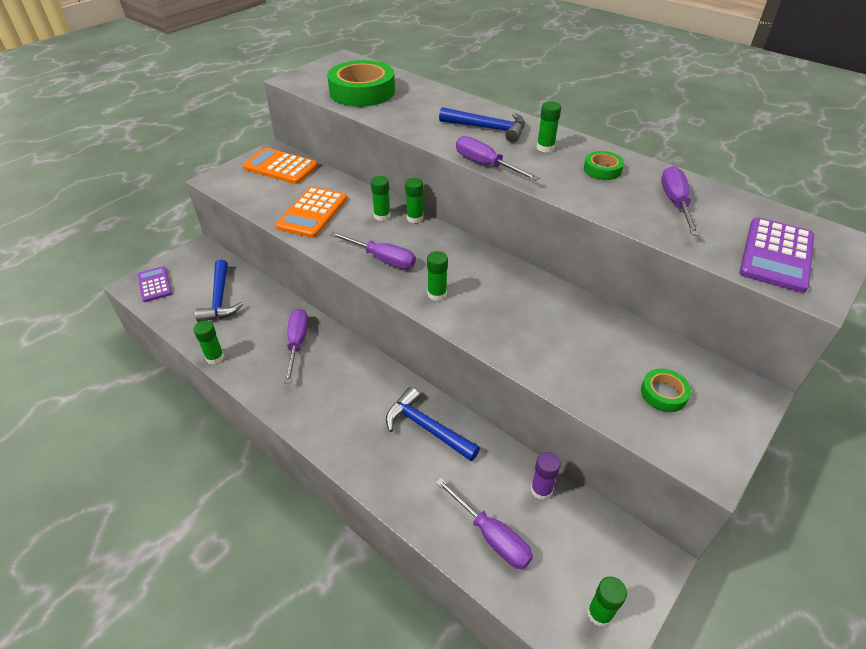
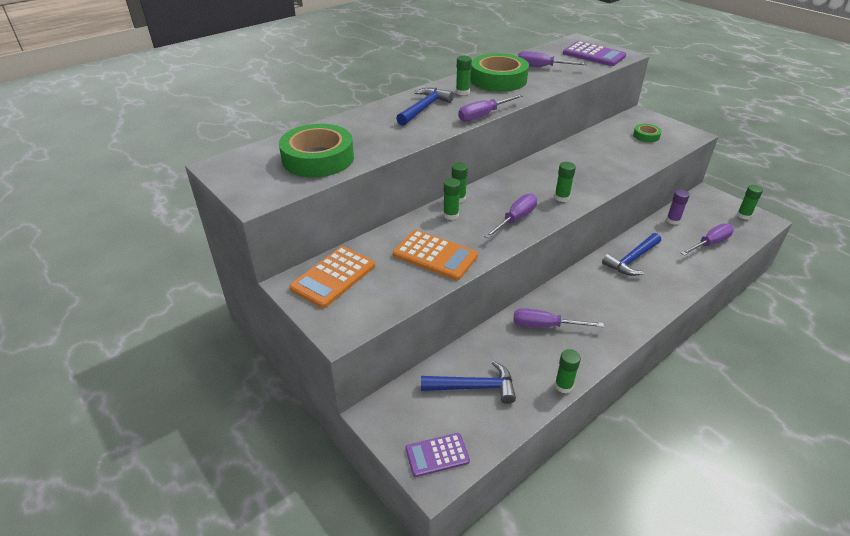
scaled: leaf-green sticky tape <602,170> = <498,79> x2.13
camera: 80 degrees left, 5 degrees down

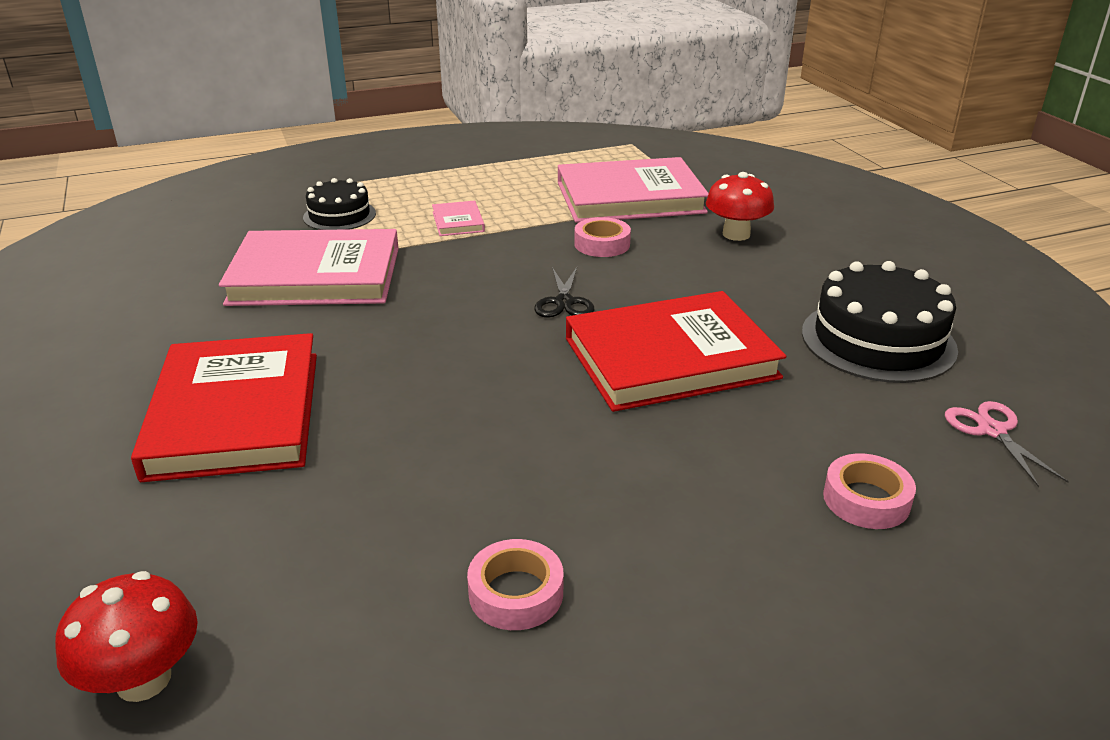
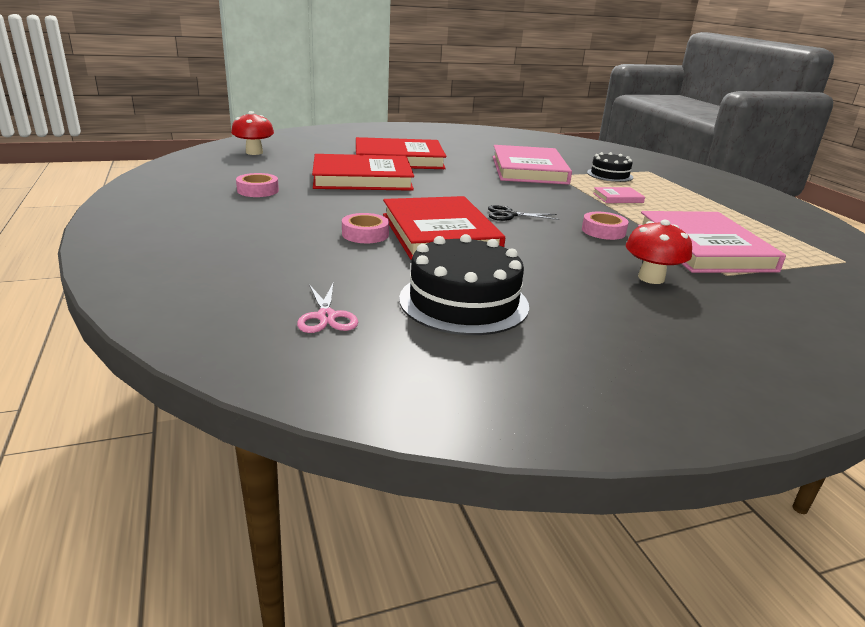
new: crimson hardback <362,178>
shifted: pink sticky tape <866,500> to <365,234>
rotated: pink shears <992,430> = <326,317> 90 degrees clockwise
camera: 90 degrees right, 5 degrees down

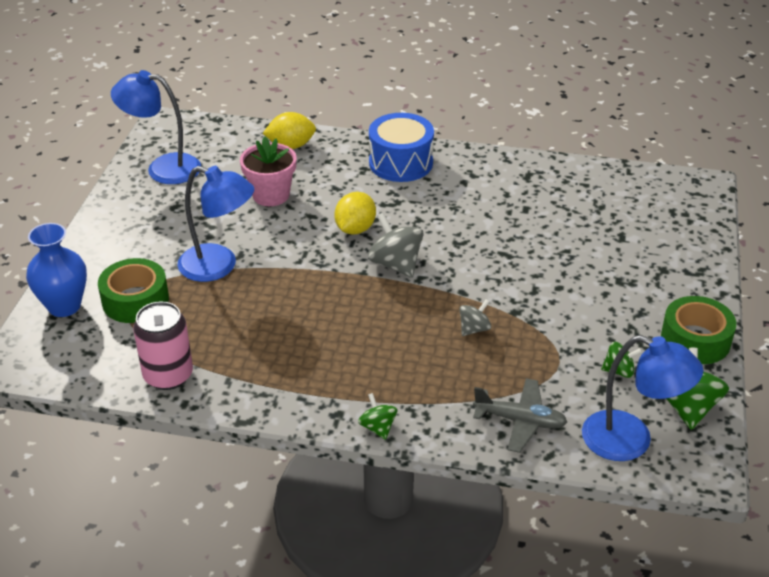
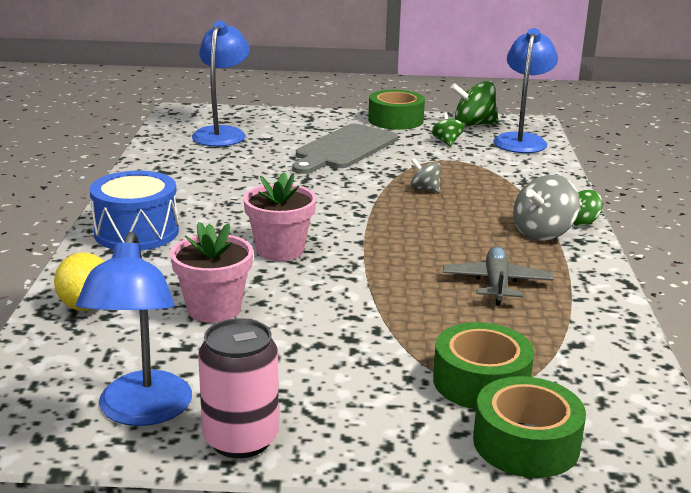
new: gray chopping board <344,149>
shifted: blue reading lamp <219,266> to <222,133>; gray toy top <395,264> to <543,233>; pink can <168,375> to <241,439>; gray aeroplane <520,421> to <496,284>
swapped: yellow lemon <355,229> to pink potted plant <280,250>; blue vase <64,306> to leaf-green sticky tape <526,443>
camera: 100 degrees left, 15 degrees down

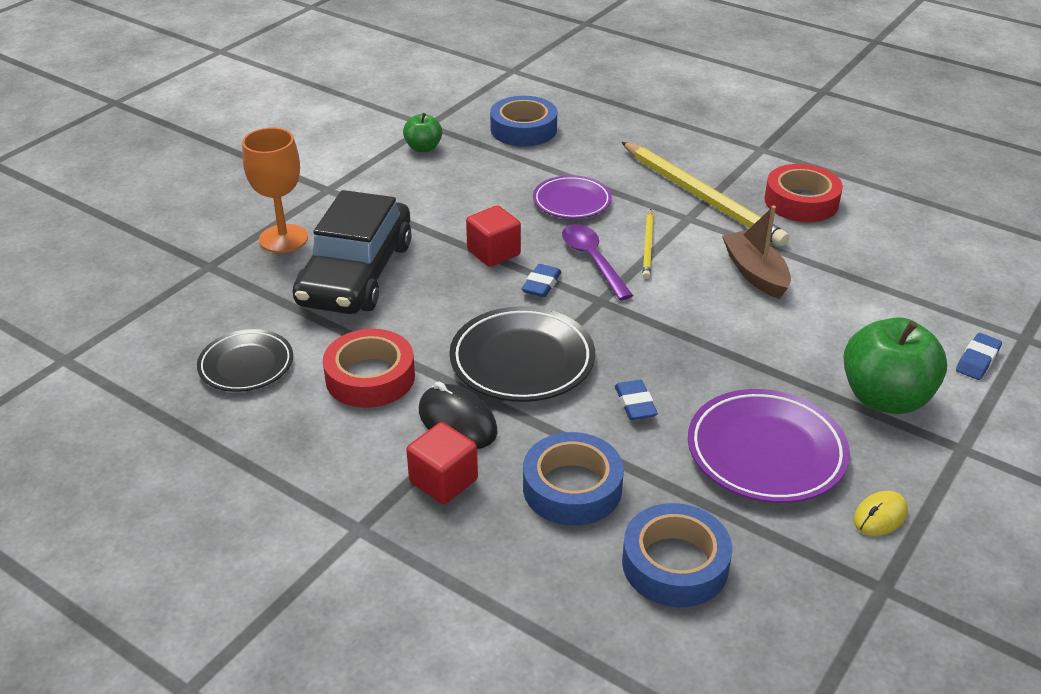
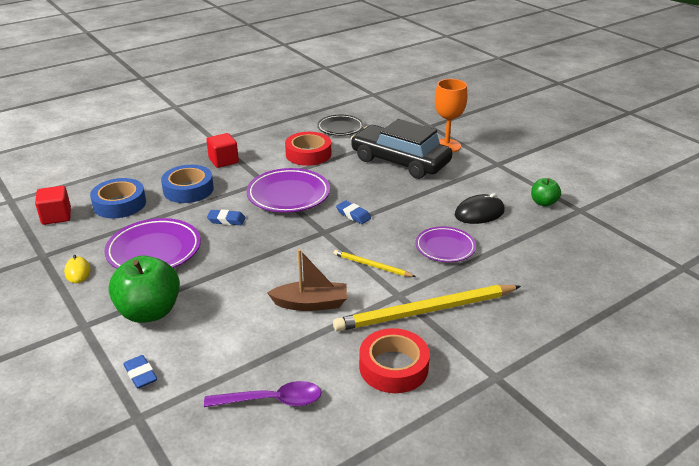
gone: blue sticky tape <523,129>
shifted: crimson block <493,253> to <56,216>; purple spoon <592,260> to <272,400>; black mouse <457,421> to <479,213>
repainted: black plate <522,361> to purple plate <288,195>
camera: 110 degrees right, 5 degrees down

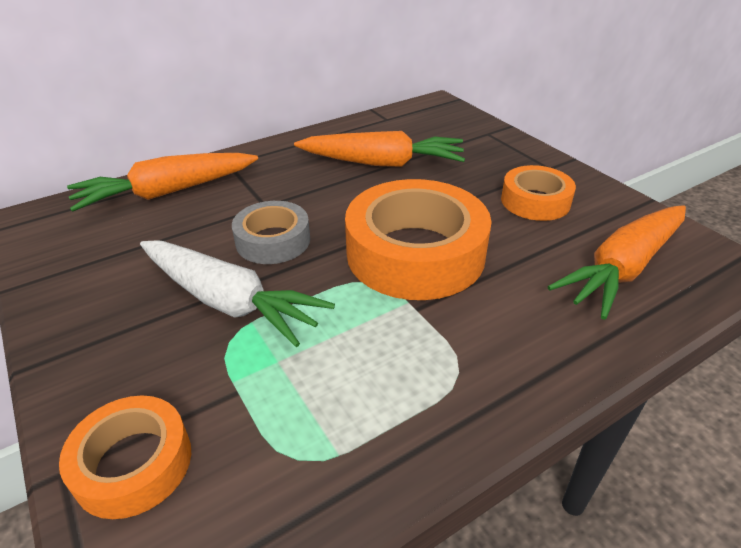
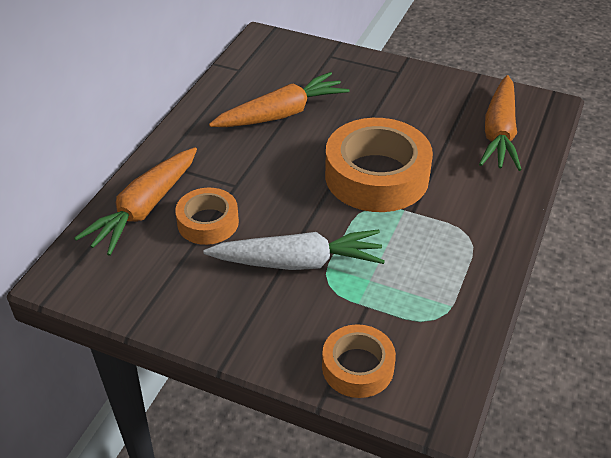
gone: gray sticky tape <273,240>
shifted: orange sticky tape <535,201> to <208,222>
camera: 35 degrees left, 5 degrees up

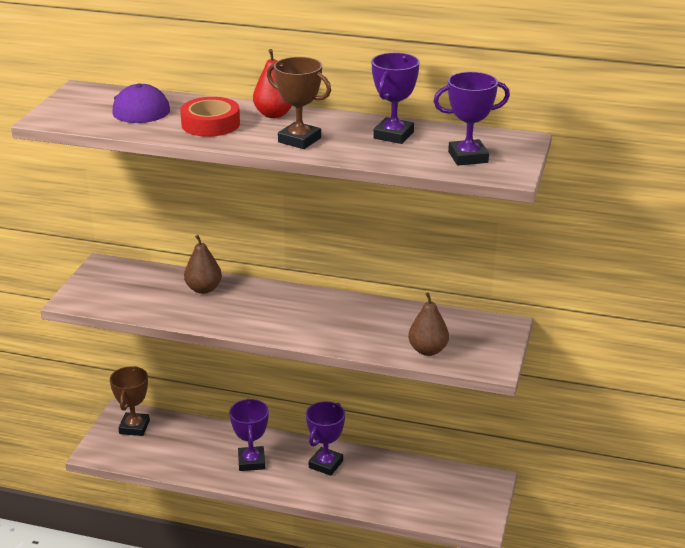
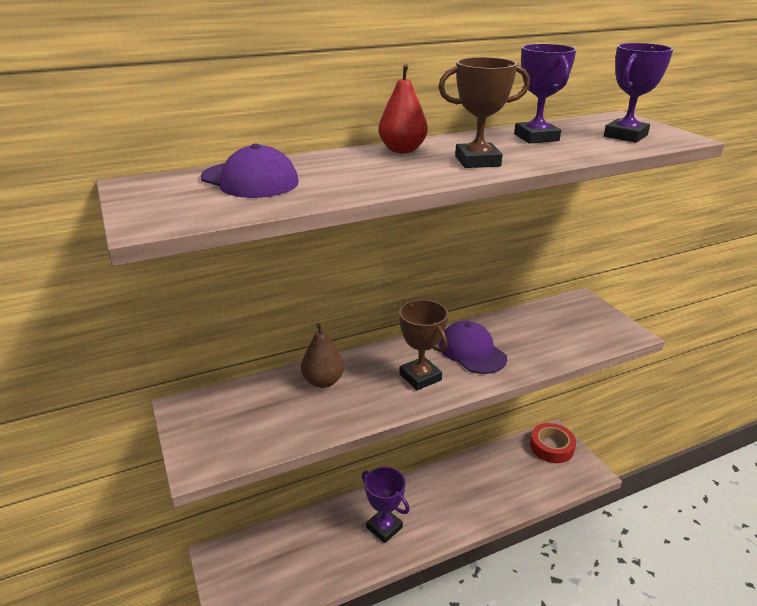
gone: russet pear fruit <428,350>; purple trophy <325,464>
new: purple baseball cap <472,351>
shifted: crimson sticky tape <210,124> to <551,447>; russet trophy <134,427> to <420,377>
camera: 40 degrees left, 0 degrees up

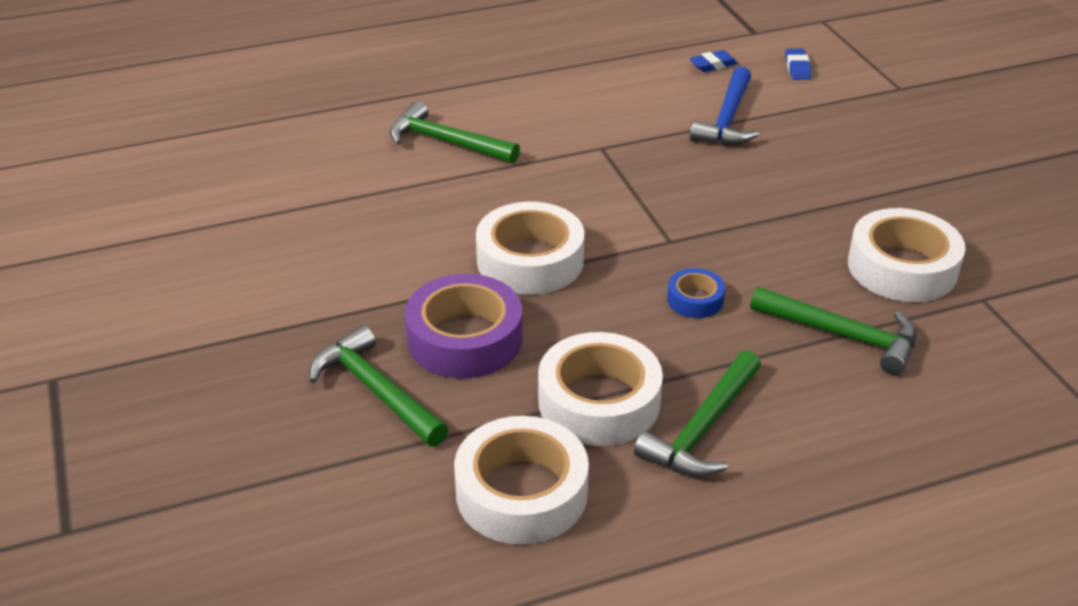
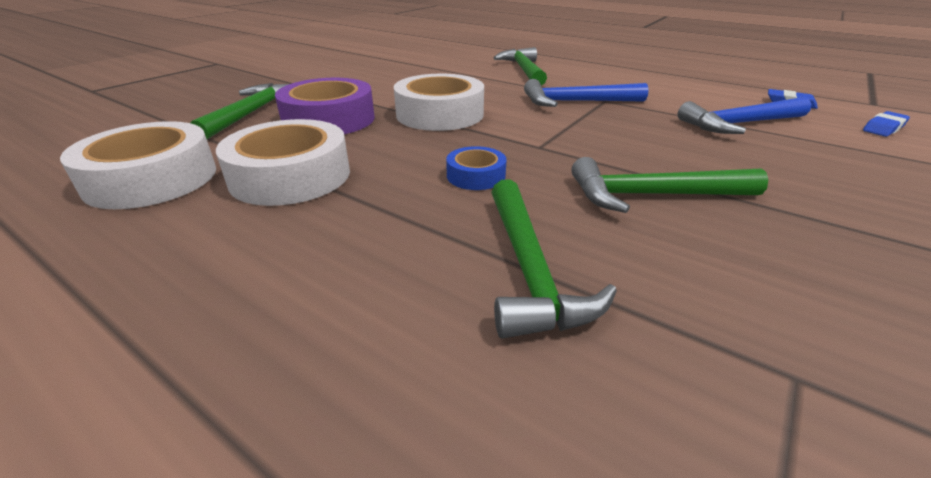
gone: white sticky tape <902,267>
new: blue claw hammer <576,102>
shifted: leaf-green claw hammer <702,429> to <653,195>
camera: 55 degrees right, 5 degrees down

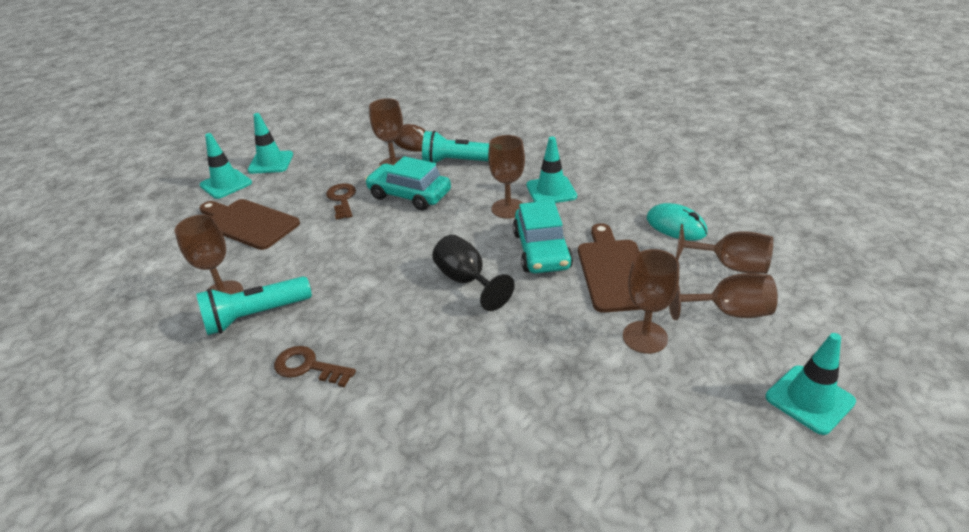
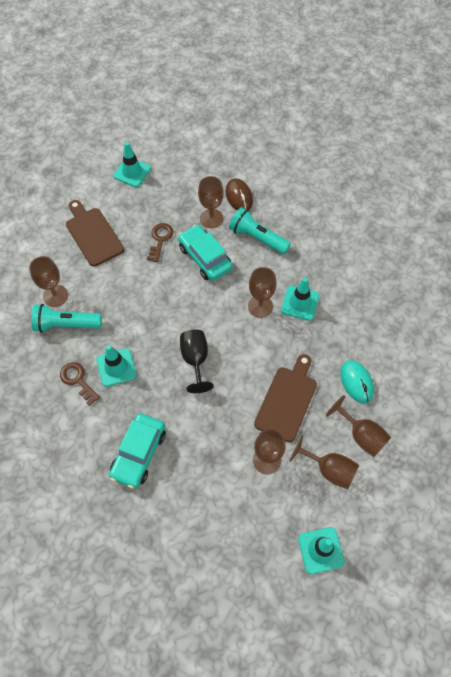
shifted: aqua traffic cone <226,184> to <116,367>; aqua toy car <541,250> to <139,453>
camera: 25 degrees right, 25 degrees up

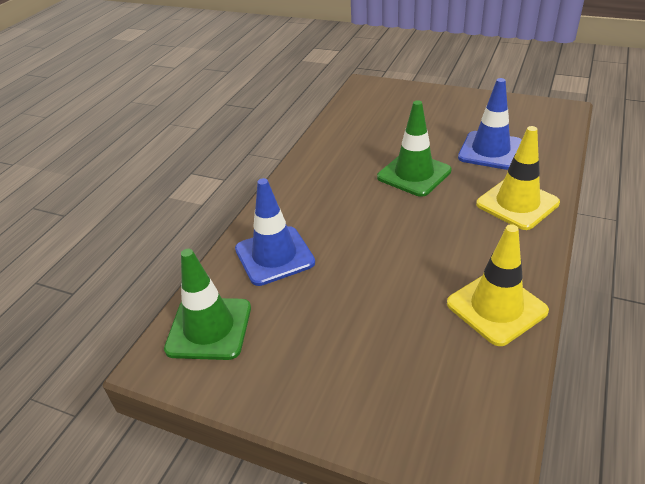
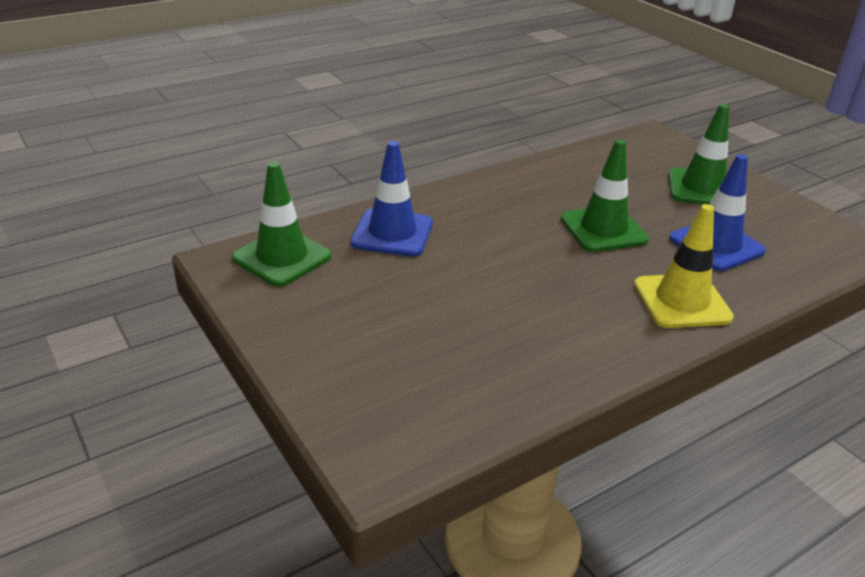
gone: yellow traffic cone <496,307>
new: leaf-green traffic cone <702,188>
camera: 30 degrees right, 5 degrees down

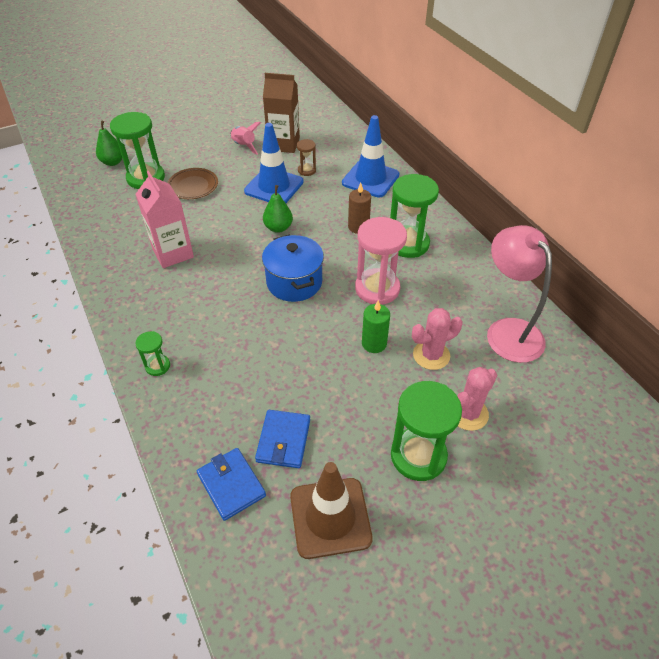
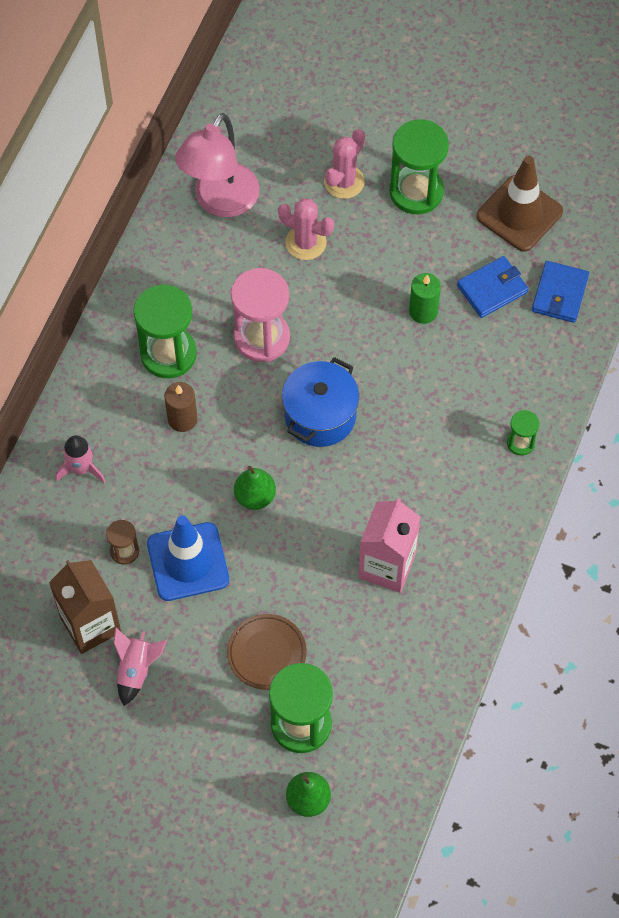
shifted: leaf-green wax candle <374,343> to <423,311>
swapped: blue traffic cone <370,179> to pink toy rocket <81,468>
rotated: pink saguaro cactus <468,413> = <344,182> 60 degrees counterclockwise
camera: 130 degrees left, 15 degrees up

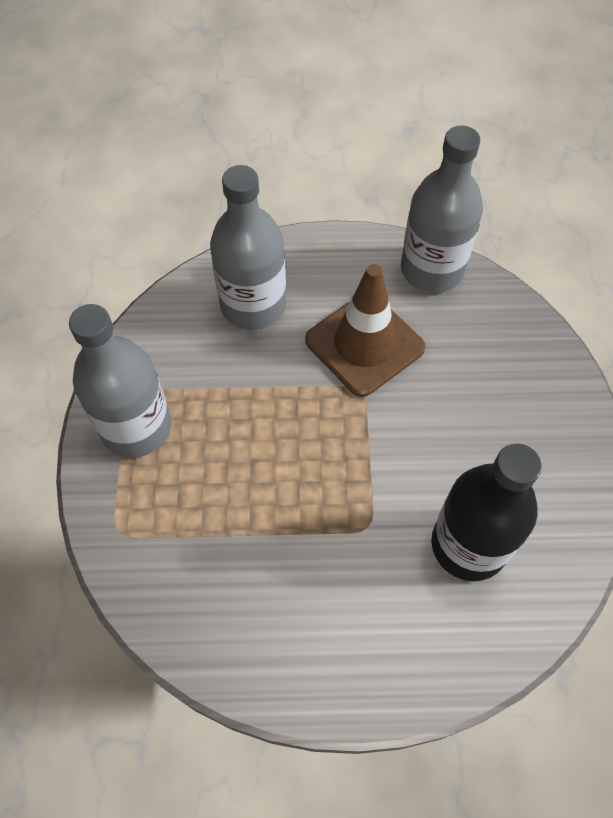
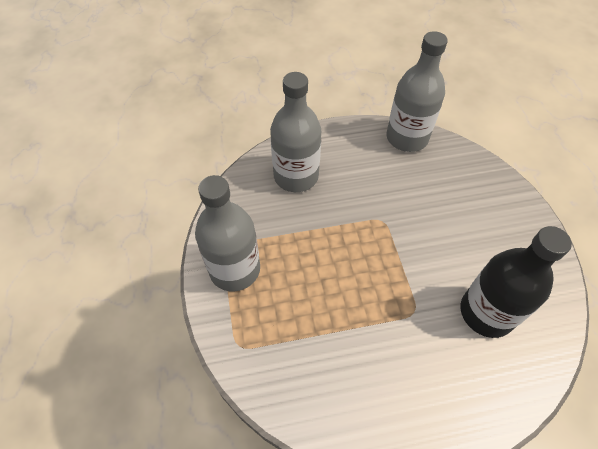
gone: russet traffic cone <364,344>
camera: 10 degrees left, 5 degrees down

